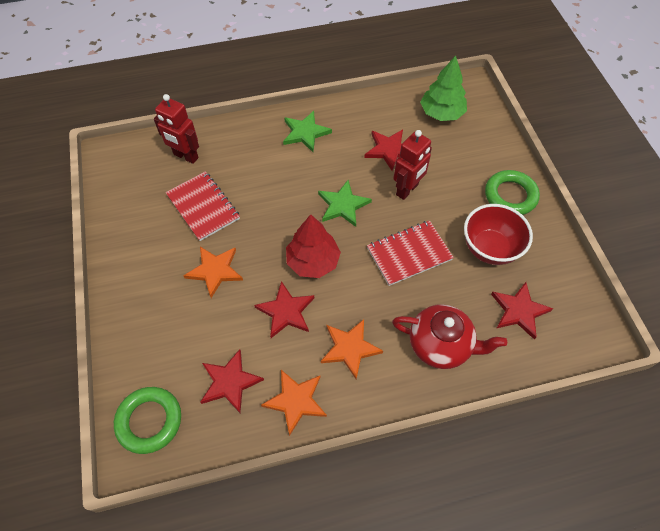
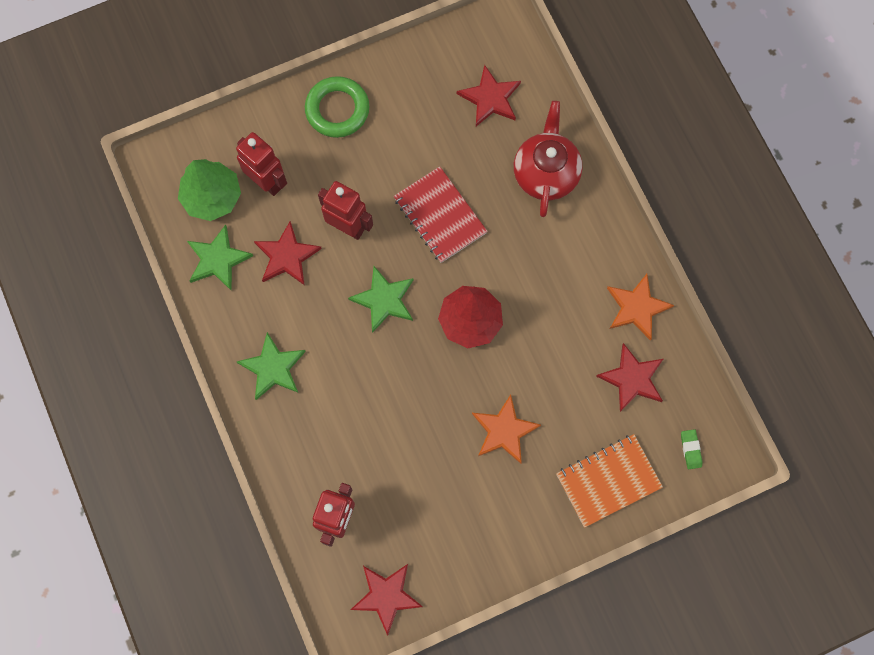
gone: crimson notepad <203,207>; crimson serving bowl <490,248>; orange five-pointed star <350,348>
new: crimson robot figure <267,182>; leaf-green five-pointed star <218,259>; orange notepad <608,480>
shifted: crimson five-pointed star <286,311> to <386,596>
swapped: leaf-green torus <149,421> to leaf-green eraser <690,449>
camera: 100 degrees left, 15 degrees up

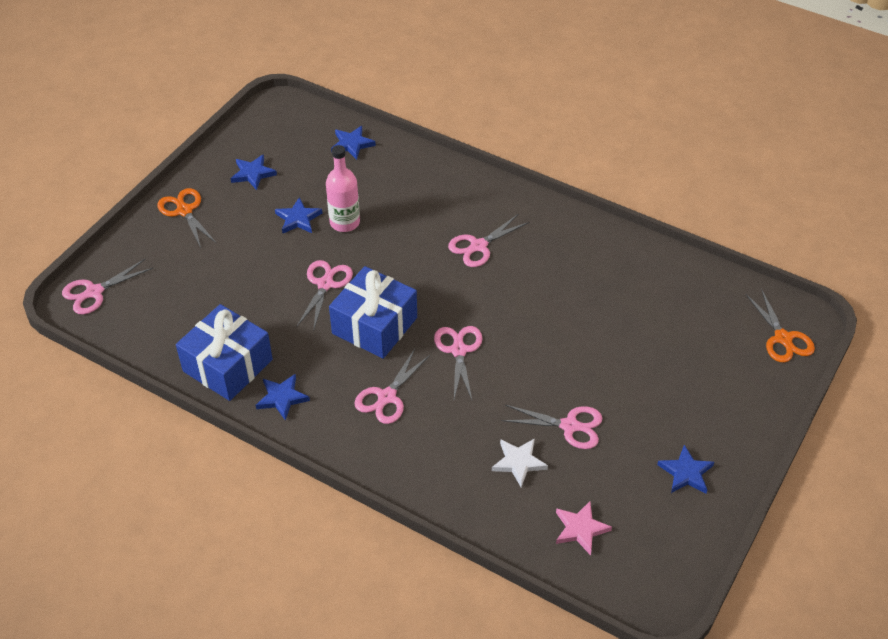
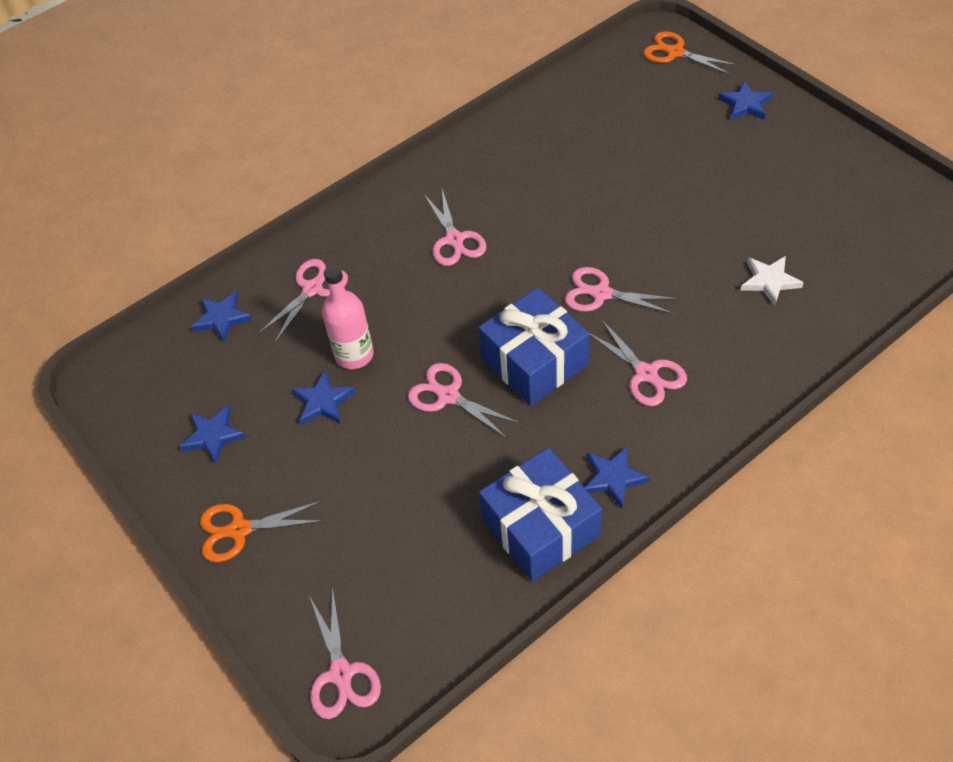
gone: pink five-pointed star <580,529>
shifted: pink shears <569,426> to <312,289>; blue five-pointed star <686,473> to <745,104>
rotated: orange shears <783,338> = <675,53> 150 degrees counterclockwise
camera: 65 degrees left, 5 degrees up

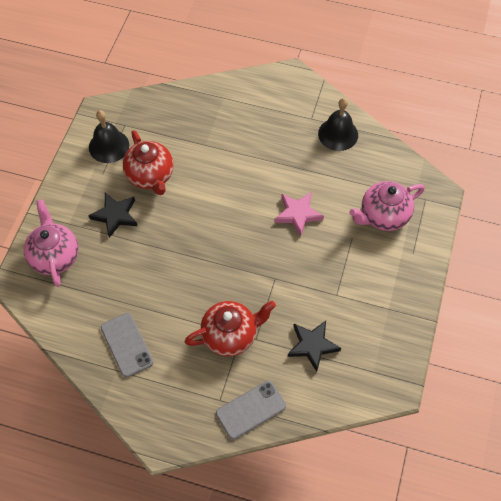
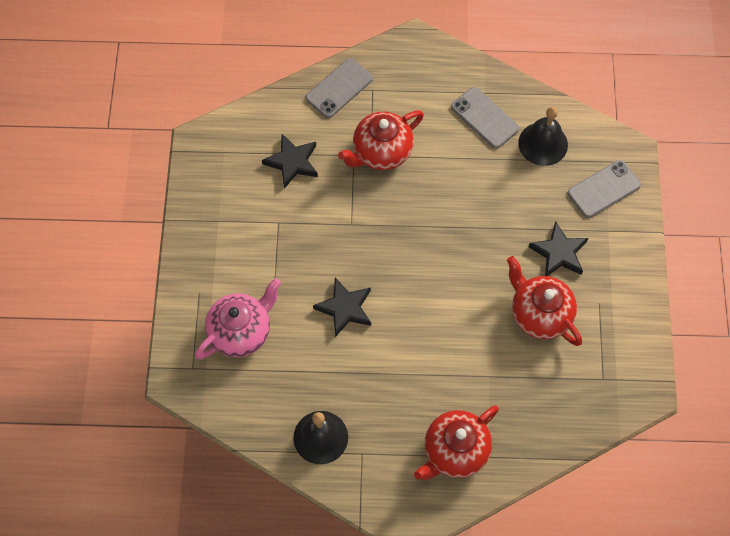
new: crimson tea pot <455,451>
shifted: black bell <109,146> to <543,143>
swapped: pink tea pot <55,256> to gray mobile phone <603,189>
repainted: pink five-pointed star <298,214> to black five-pointed star <345,308>
camera: 165 degrees right, 5 degrees up

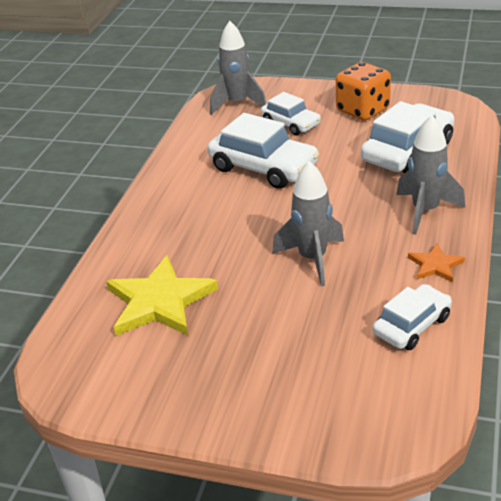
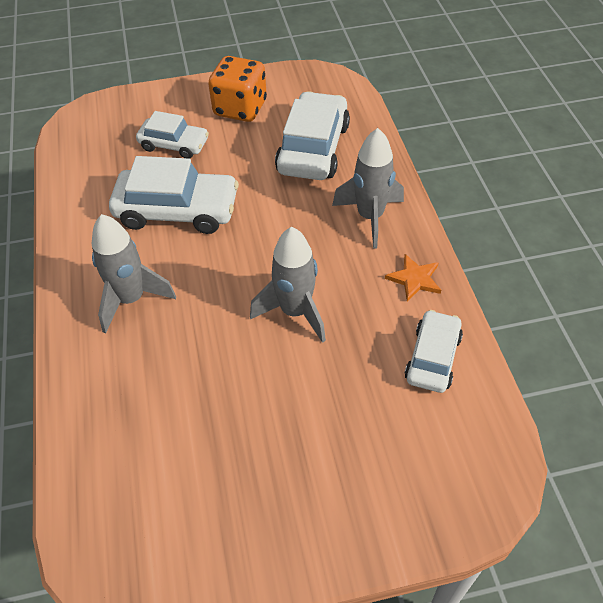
gone: yellow five-pointed star <159,301>
shifted: gray toy rocket <237,104> to <131,299>
camera: 30 degrees left, 15 degrees up

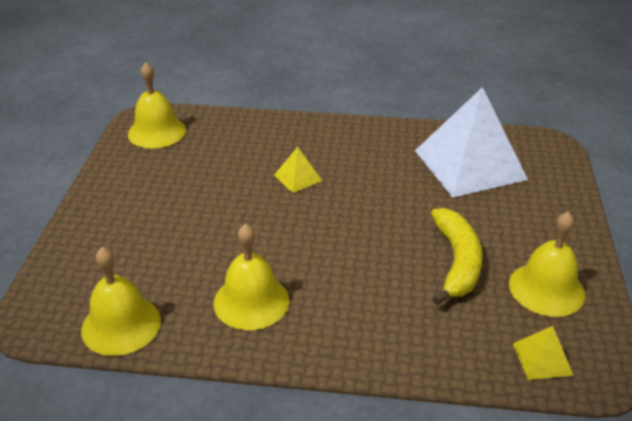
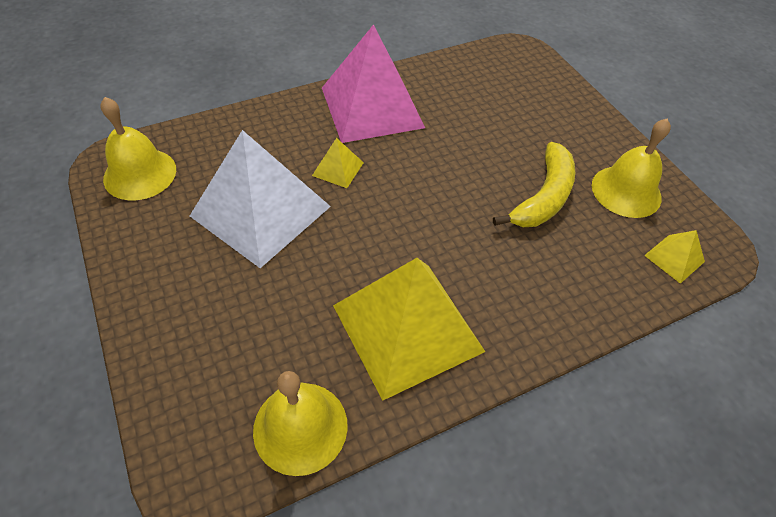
new: pink solid pyramid <372,107>
shifted: white solid pyramid <469,164> to <260,211>
swapped: yellow bell <251,301> to yellow solid pyramid <407,327>
rotated: yellow banana fruit <457,262> = <543,197> 60 degrees clockwise
camera: 35 degrees left, 15 degrees up

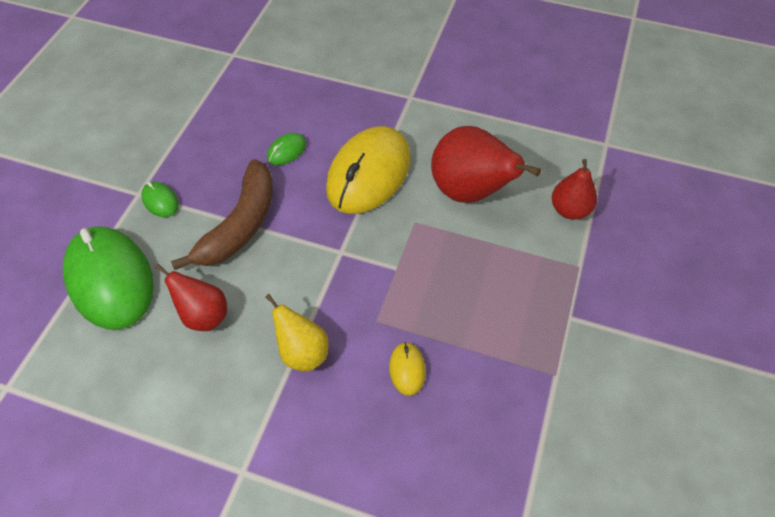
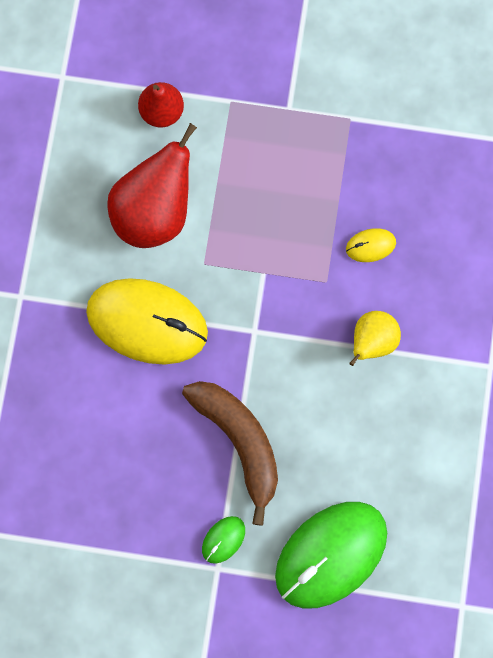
gone: leaf-green mouse <286,151>; crimson pear fruit <204,315>
rotated: russet banana fruit <240,225> = <239,442> 45 degrees clockwise
camera: 100 degrees left, 20 degrees up

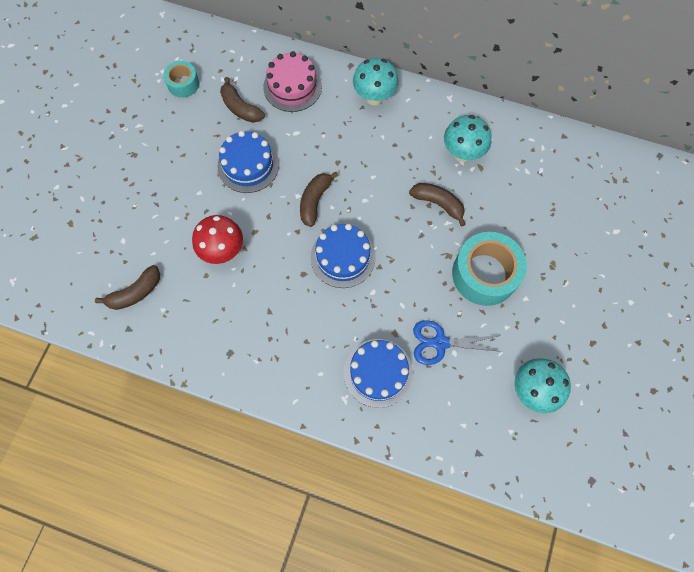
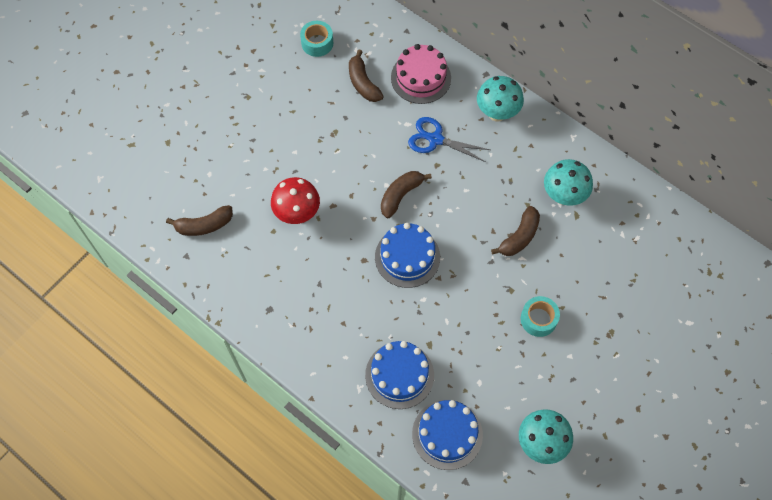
shifted: blue cake <248,165> to <447,434>; blue shears <440,343> to <435,139>
rotated: russet banana fruit <438,204> = <519,237> 75 degrees clockwise
scaled: aqua sticky tape <484,274> = <538,319> x0.54
camera: 20 degrees right, 5 degrees down

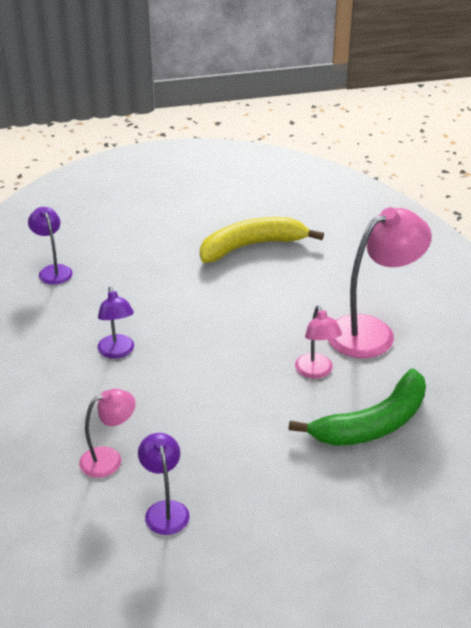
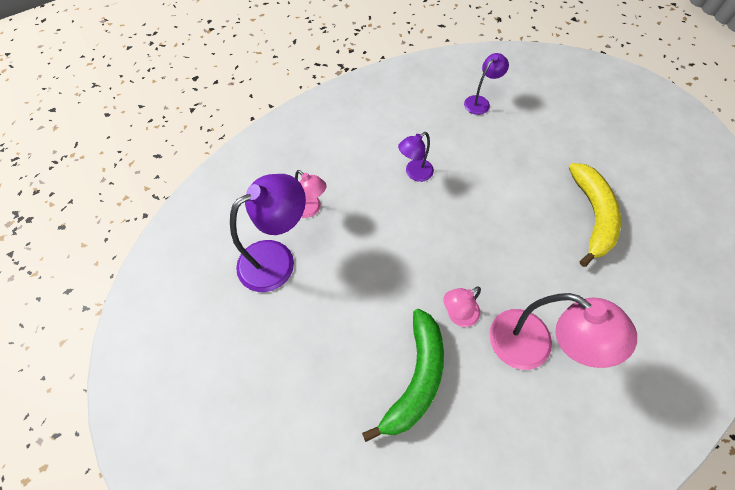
rotated: yellow banana fruit <252,246> = <592,216> 45 degrees clockwise; leaf-green banana fruit <373,423> = <415,378> 105 degrees counterclockwise
scaled: purple reading lamp <165,510> = <277,259> x1.84
camera: 70 degrees right, 25 degrees up

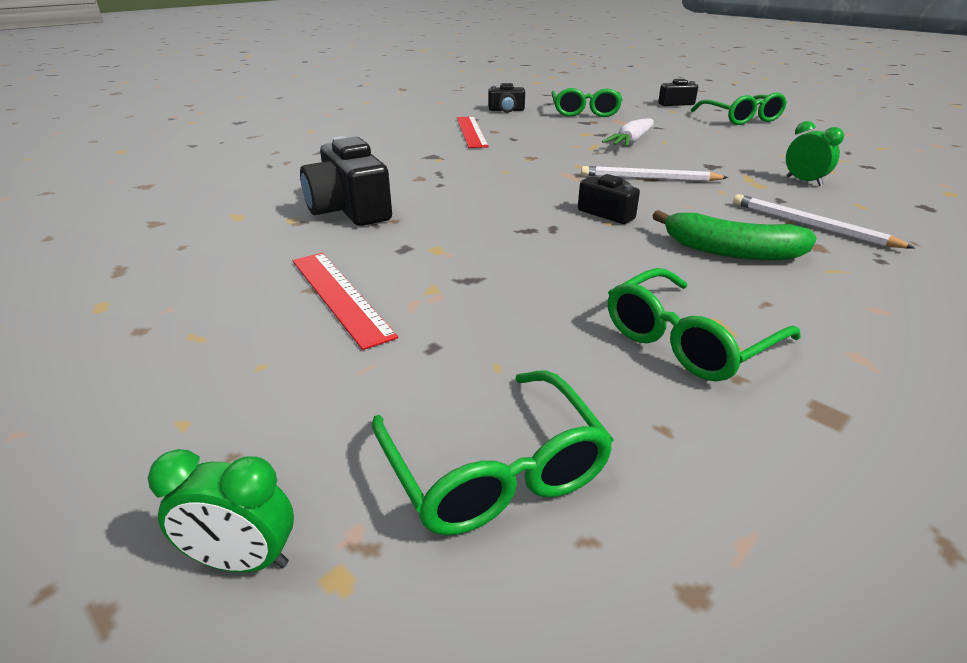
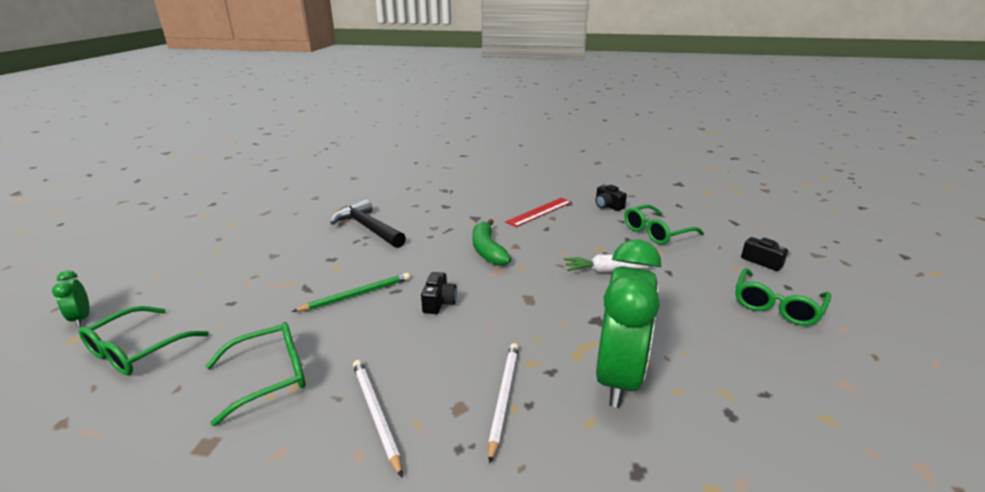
gone: crimson straightedge <340,296>
new: leaf-green wooden pencil <356,295>
shifted: white wooden pencil <649,178> to <375,414>; leaf-green banana fruit <730,252> to <487,250>
swapped: black camera <349,209> to black claw hammer <368,228>
rotated: leaf-green glasses <687,340> = <270,376> 135 degrees clockwise
scaled: leaf-green clock <804,181> = <618,377> x2.40
camera: 55 degrees right, 5 degrees down

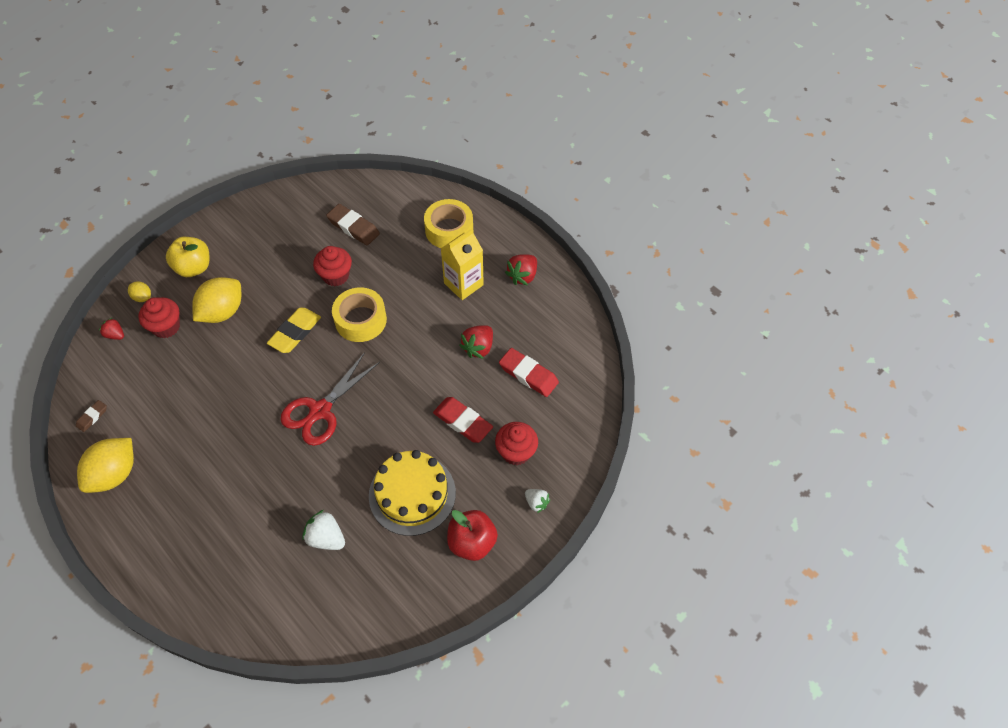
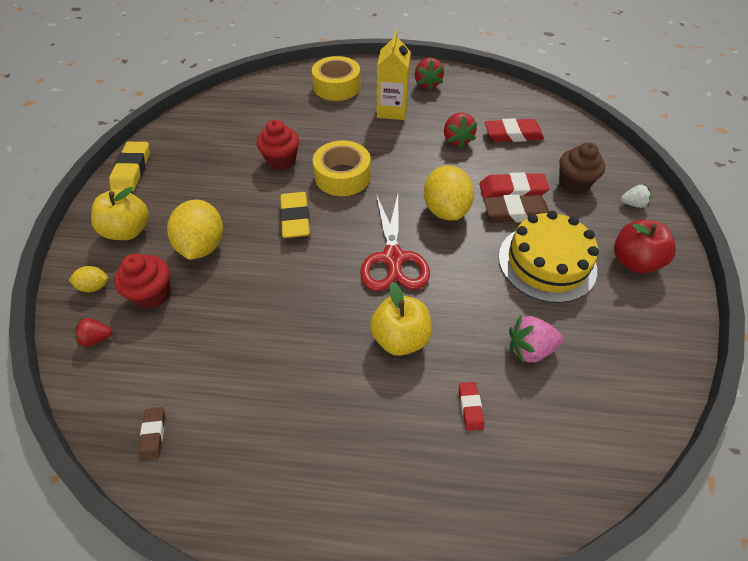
new: yellow eraser <132,170>; yellow toy apple <400,338>; crimson eraser <470,407>
shifted: russet eraser <353,227> to <516,212>; yellow lemon <114,474> to <445,210>
repainted: crimson cupcake <516,452> to russet cupcake <573,183>; white strawberry <326,538> to pink strawberry <530,349>
camera: 40 degrees left, 5 degrees down

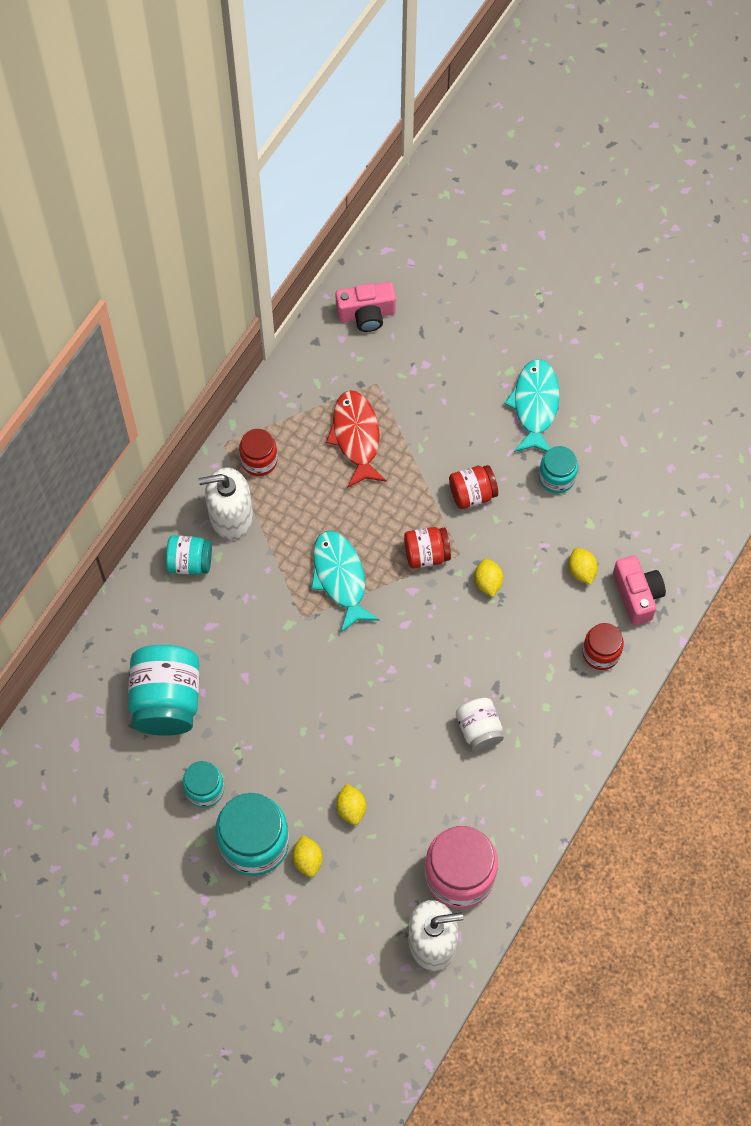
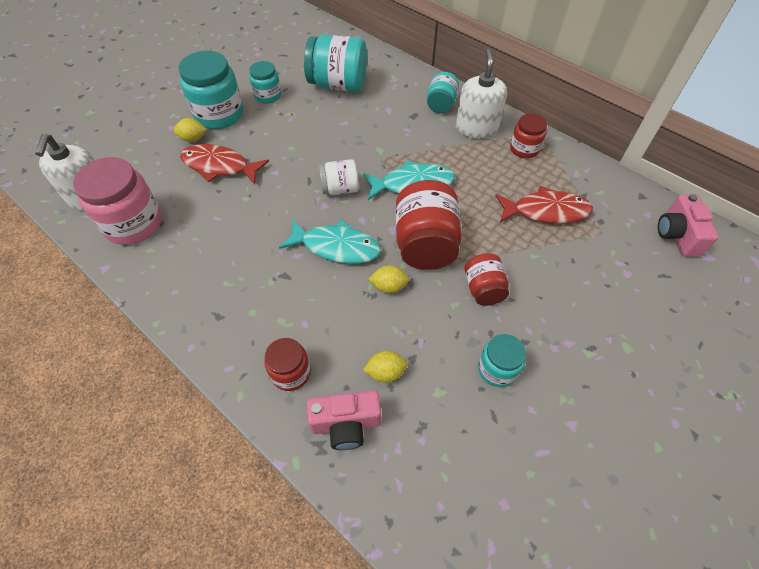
shifted: aqua fish figure <535,405> to <336,247>; white preserve jar <479,730> to <340,189>
swapped: yellow lemon <351,808> to crimson fish figure <219,166>
scaled: crimson preserve jar <426,554> = <425,244> x1.76
camera: 100 degrees right, 10 degrees down

